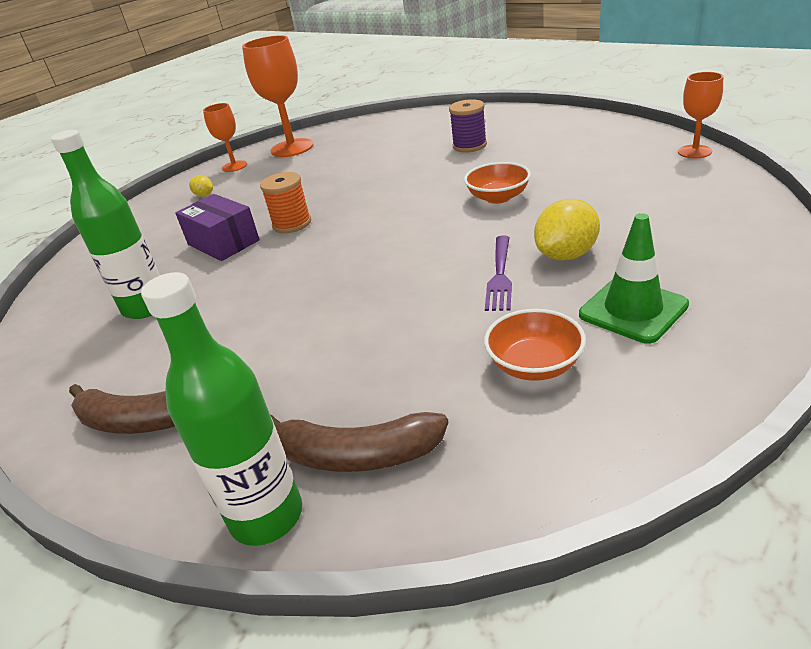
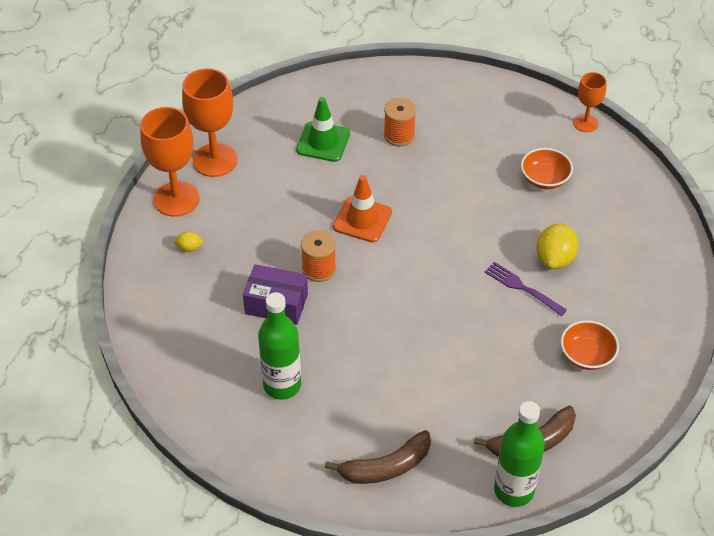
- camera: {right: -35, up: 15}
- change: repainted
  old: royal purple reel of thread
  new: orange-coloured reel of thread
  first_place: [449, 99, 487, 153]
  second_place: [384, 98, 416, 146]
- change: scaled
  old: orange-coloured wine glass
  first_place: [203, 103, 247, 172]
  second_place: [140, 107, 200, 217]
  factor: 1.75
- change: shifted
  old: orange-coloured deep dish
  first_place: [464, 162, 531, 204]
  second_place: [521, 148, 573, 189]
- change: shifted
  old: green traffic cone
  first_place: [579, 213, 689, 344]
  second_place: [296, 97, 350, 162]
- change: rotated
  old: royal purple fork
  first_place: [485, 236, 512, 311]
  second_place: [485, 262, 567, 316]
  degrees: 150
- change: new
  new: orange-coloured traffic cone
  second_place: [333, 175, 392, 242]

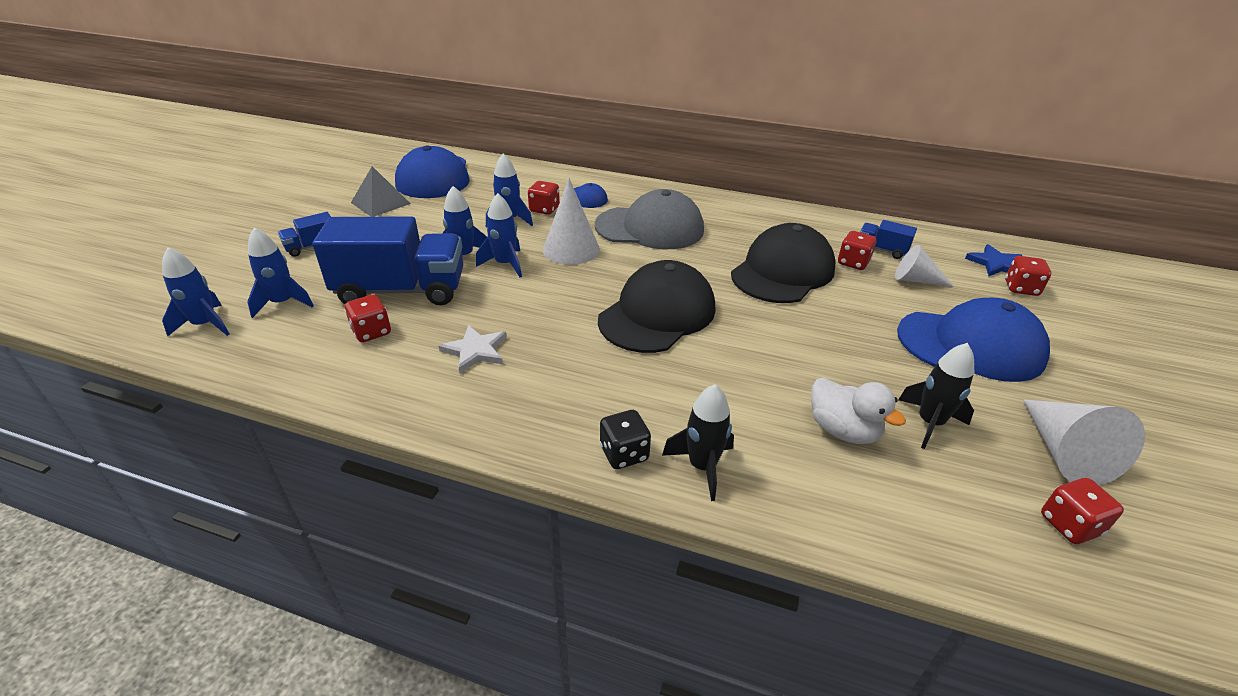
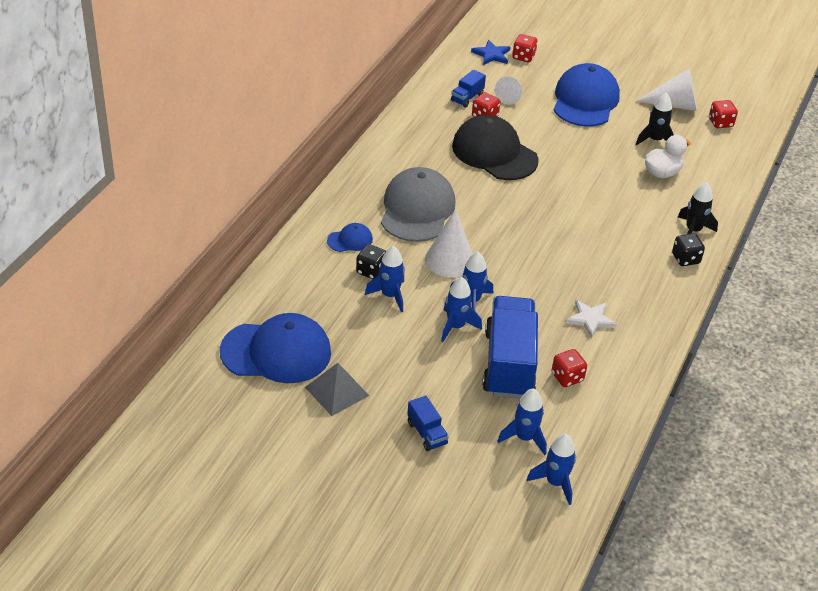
- camera: {right: -85, up: 5}
- change: repainted
  old: crimson die
  new: jet-black die
  first_place: [528, 181, 560, 215]
  second_place: [356, 244, 386, 279]
- change: gone
  old: jet-black peaked cap
  first_place: [598, 260, 716, 353]

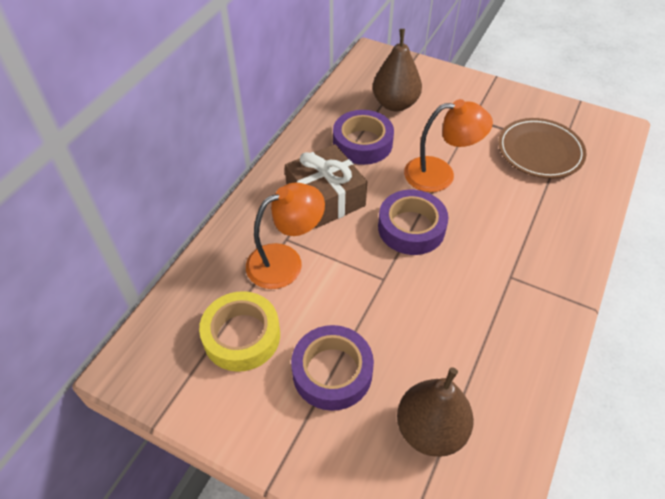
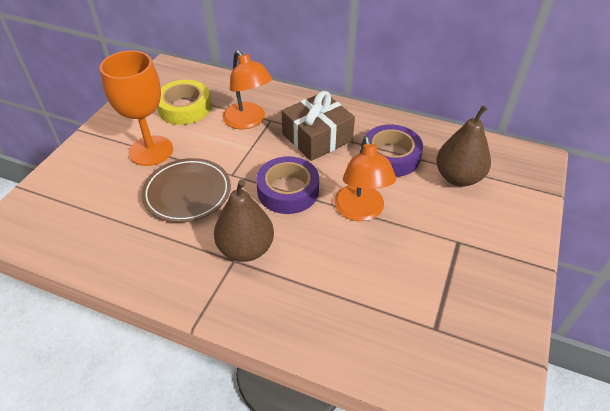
- camera: {right: 85, up: -5}
- change: shifted
  old: brown flat dish
  first_place: [498, 118, 586, 178]
  second_place: [142, 158, 231, 222]
- change: swapped
  old: royal purple sticky tape
  new: orange-coloured wine glass
  first_place: [291, 325, 374, 411]
  second_place: [100, 50, 173, 166]
- change: shifted
  old: brown pear fruit
  first_place: [397, 367, 474, 457]
  second_place: [214, 180, 274, 262]

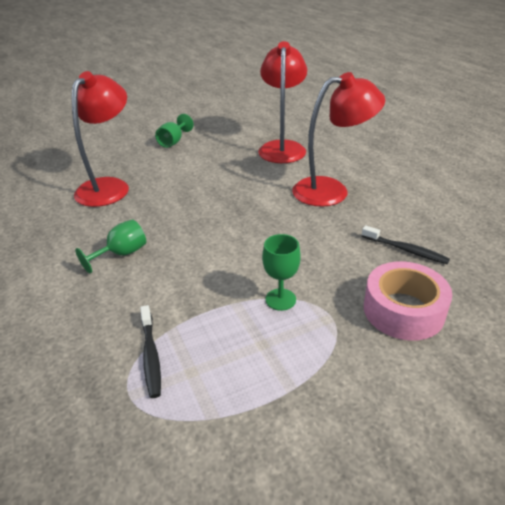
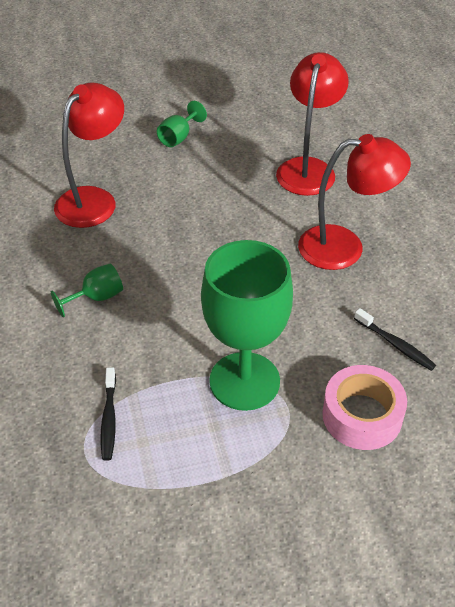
- camera: {right: 10, up: 10}
- change: scaled
  old: green wine glass
  first_place: [262, 234, 301, 311]
  second_place: [201, 240, 293, 411]
  factor: 2.28

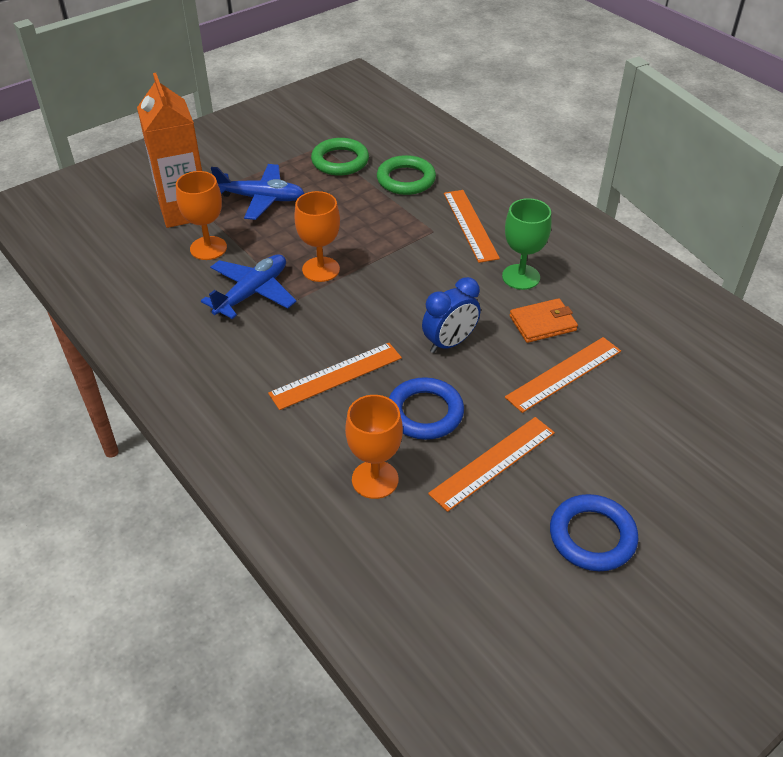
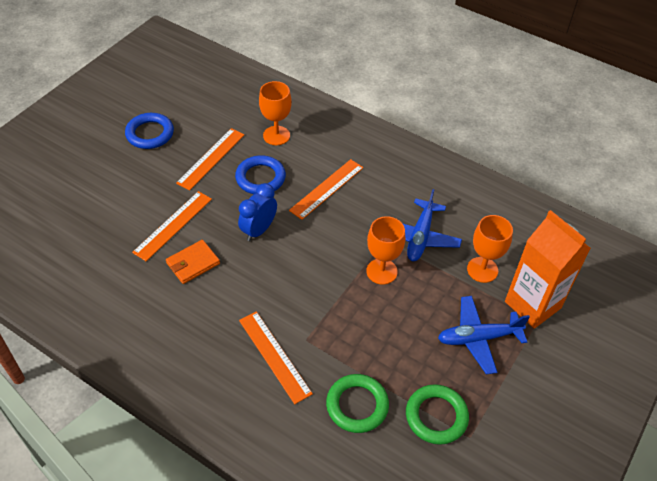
- camera: {right: 160, up: 5}
- change: gone
  old: green wine glass
  first_place: [502, 198, 551, 290]

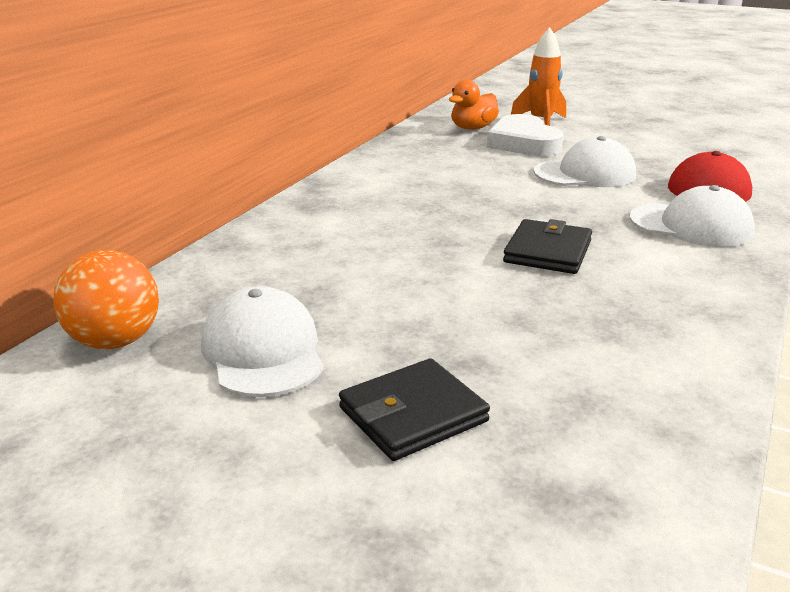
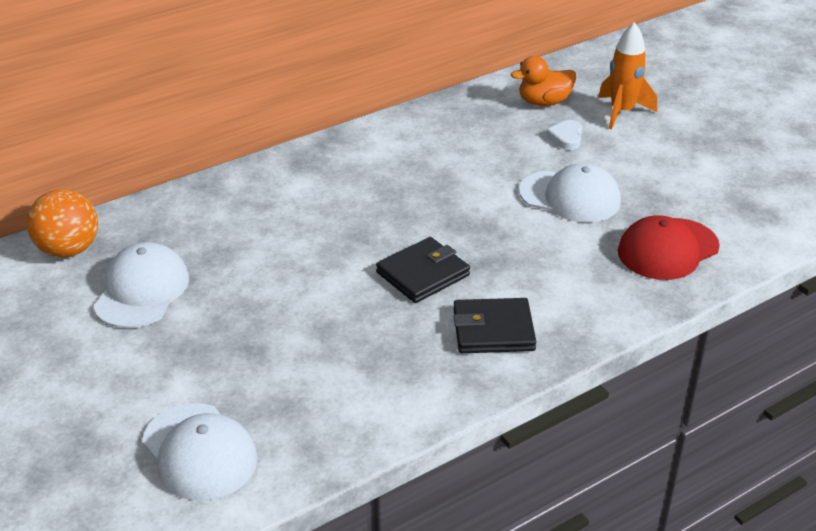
- camera: {right: 30, up: 10}
- change: scaled
  old: white heart
  first_place: [487, 114, 564, 156]
  second_place: [546, 120, 583, 150]
  factor: 0.49
- change: shifted
  old: white peaked cap
  first_place: [630, 185, 755, 247]
  second_place: [142, 403, 258, 501]
- change: shifted
  old: jet-black wallet
  first_place: [339, 358, 490, 461]
  second_place: [453, 298, 536, 353]

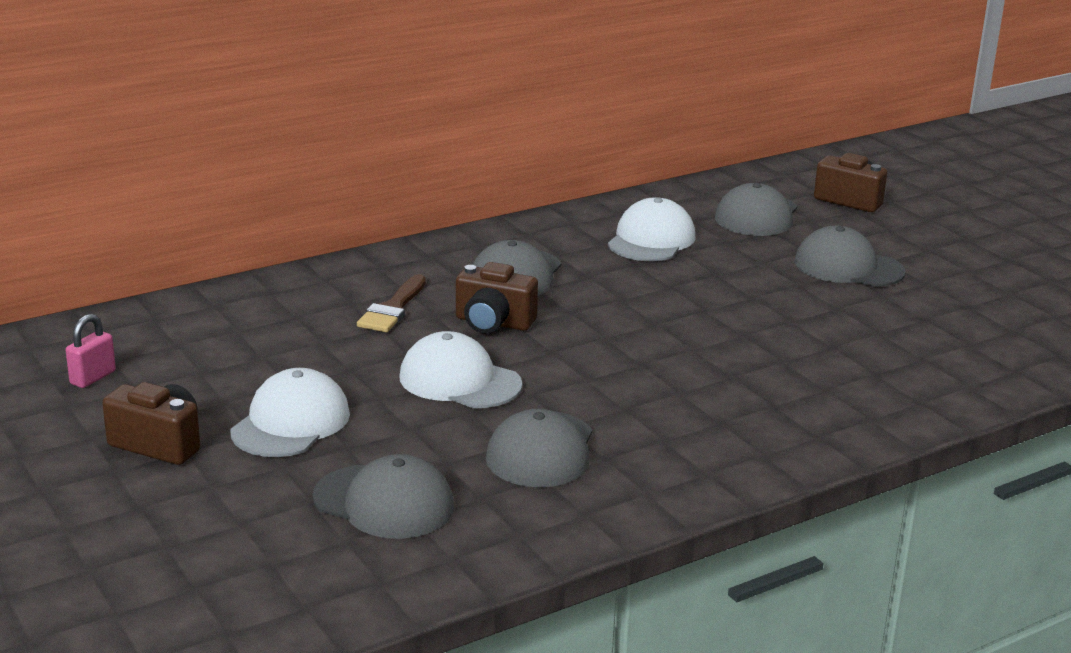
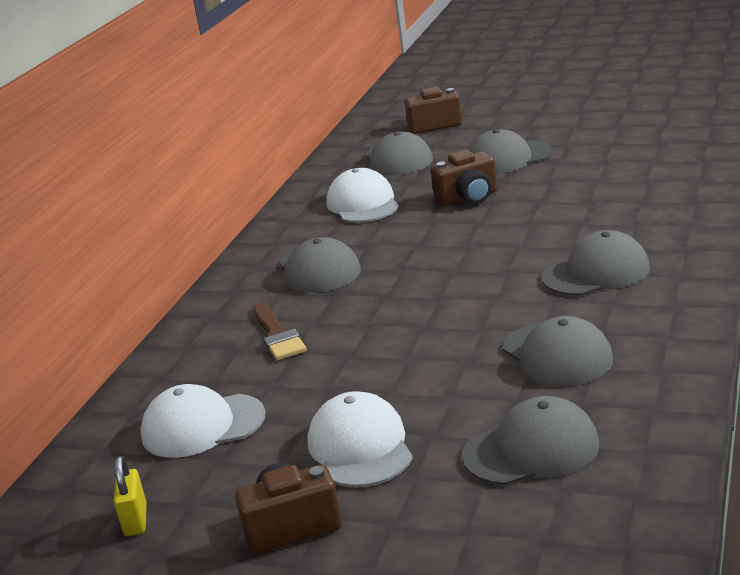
- camera: {right: -35, up: 0}
- change: shifted
  old: brown photo camera
  first_place: [456, 262, 538, 334]
  second_place: [430, 150, 497, 206]
- change: repainted
  old: pink small lock
  new: bright yellow small lock
  first_place: [66, 314, 116, 388]
  second_place: [114, 456, 147, 536]
- change: shifted
  old: white peaked cap
  first_place: [399, 331, 522, 408]
  second_place: [140, 384, 266, 458]
- change: new
  new: grey peaked cap
  second_place: [541, 230, 650, 296]

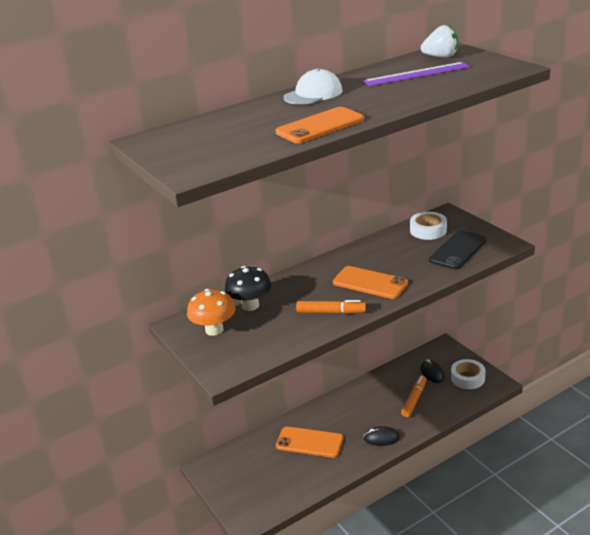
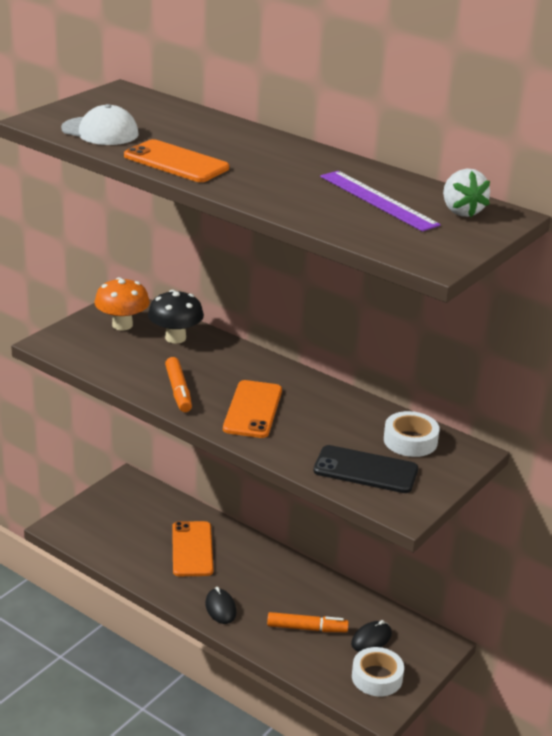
- camera: {right: 65, up: 0}
- change: shifted
  old: white peaked cap
  first_place: [283, 68, 343, 105]
  second_place: [61, 104, 139, 145]

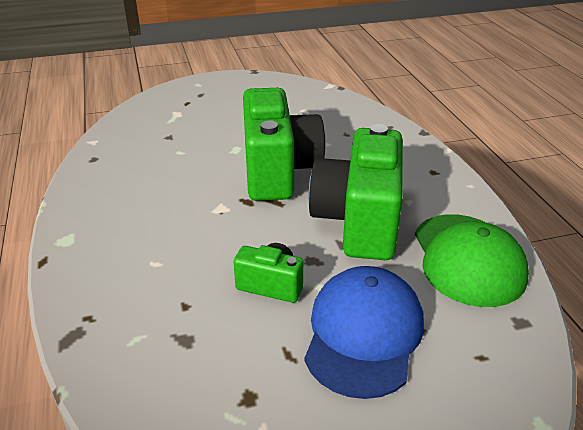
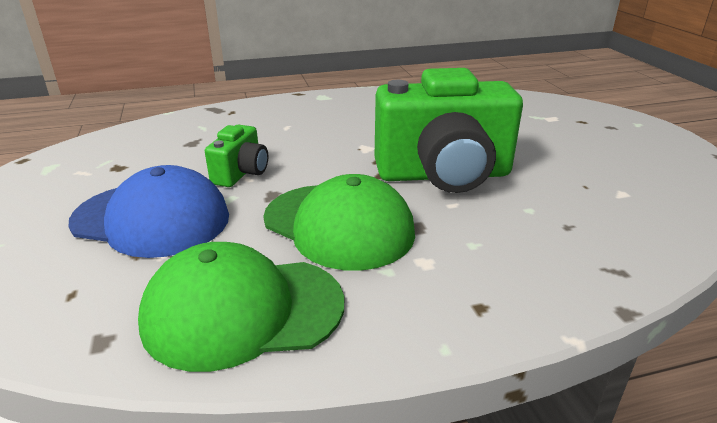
- camera: {right: 90, up: -5}
- change: swapped
  old: green photo camera
  new: green peaked cap
  first_place: [308, 124, 403, 260]
  second_place: [263, 174, 415, 271]

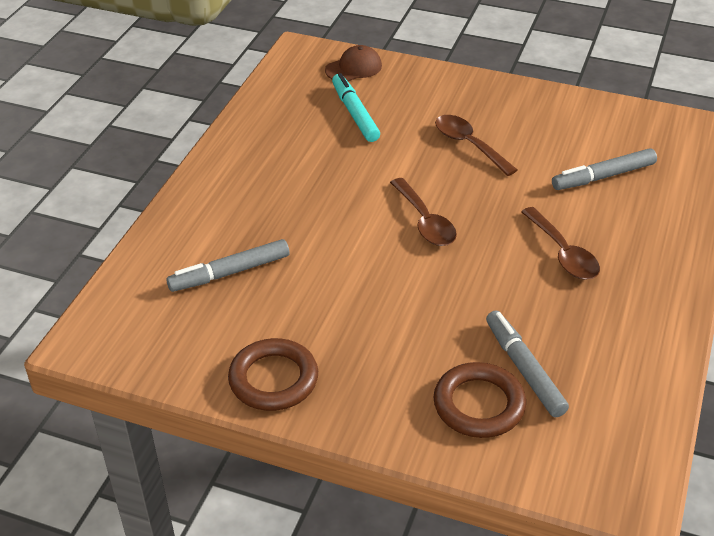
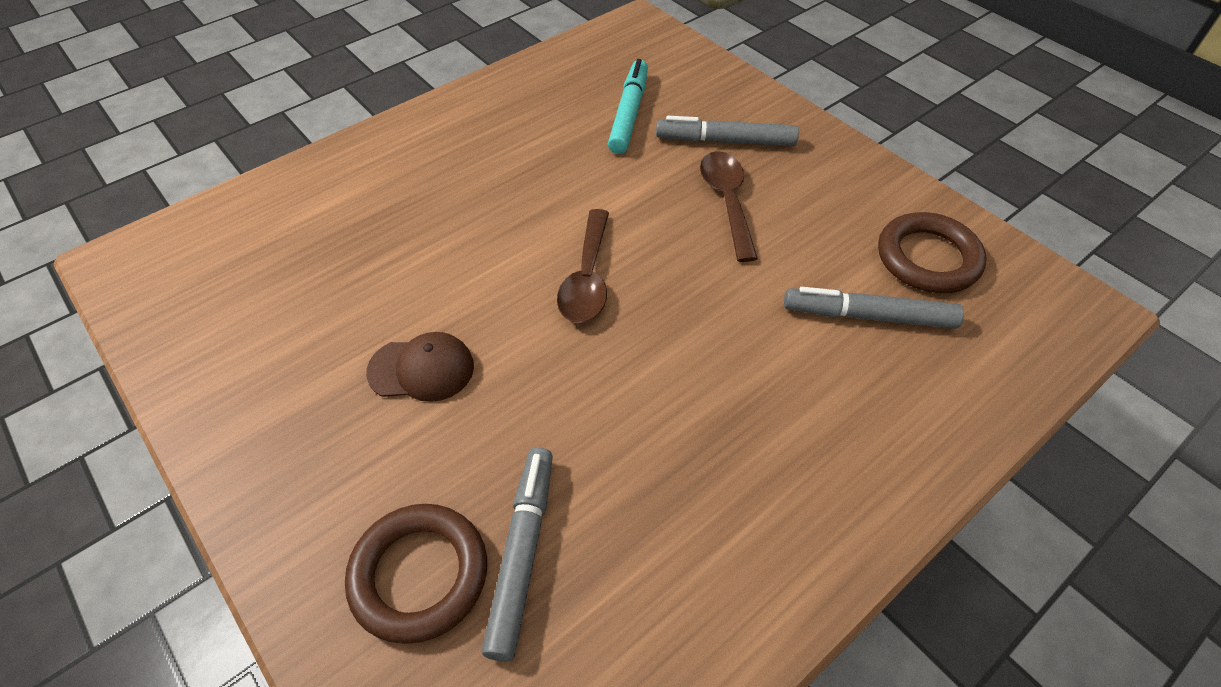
- camera: {right: 30, up: 10}
- change: shifted
  old: brown peaked cap
  first_place: [325, 45, 382, 82]
  second_place: [366, 332, 474, 402]
- change: gone
  old: brown spoon
  first_place: [521, 207, 600, 280]
- change: shifted
  old: grey marker
  first_place: [166, 239, 289, 292]
  second_place: [656, 116, 799, 146]
- change: shifted
  old: brown torus
  first_place: [228, 338, 318, 411]
  second_place: [878, 212, 987, 293]

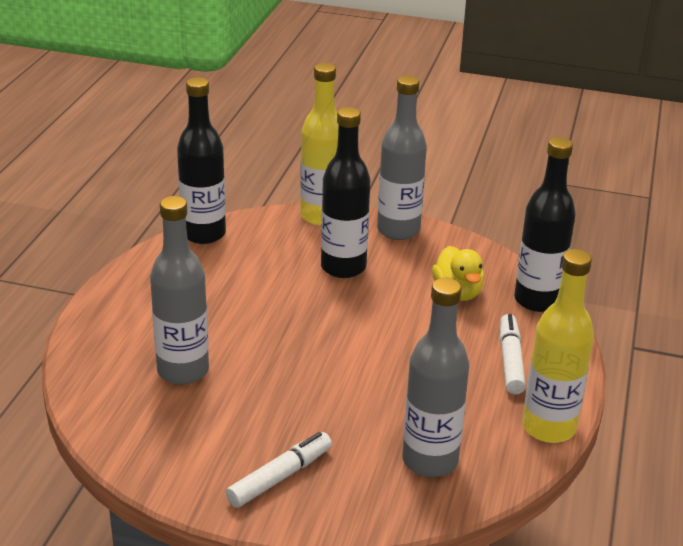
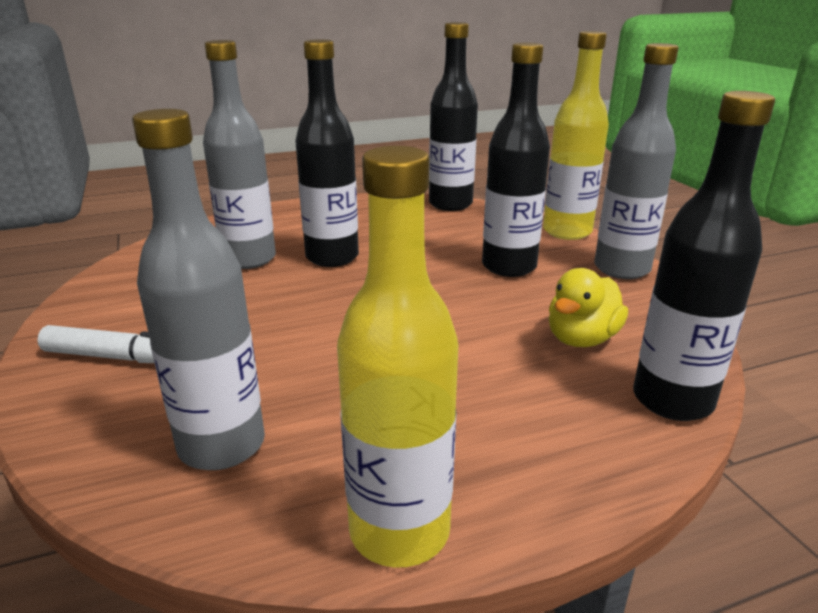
- camera: {right: 55, up: -5}
- change: gone
  old: white marker
  first_place: [500, 314, 526, 394]
- change: new
  new: jet-black drink bottle
  second_place: [295, 39, 359, 267]

